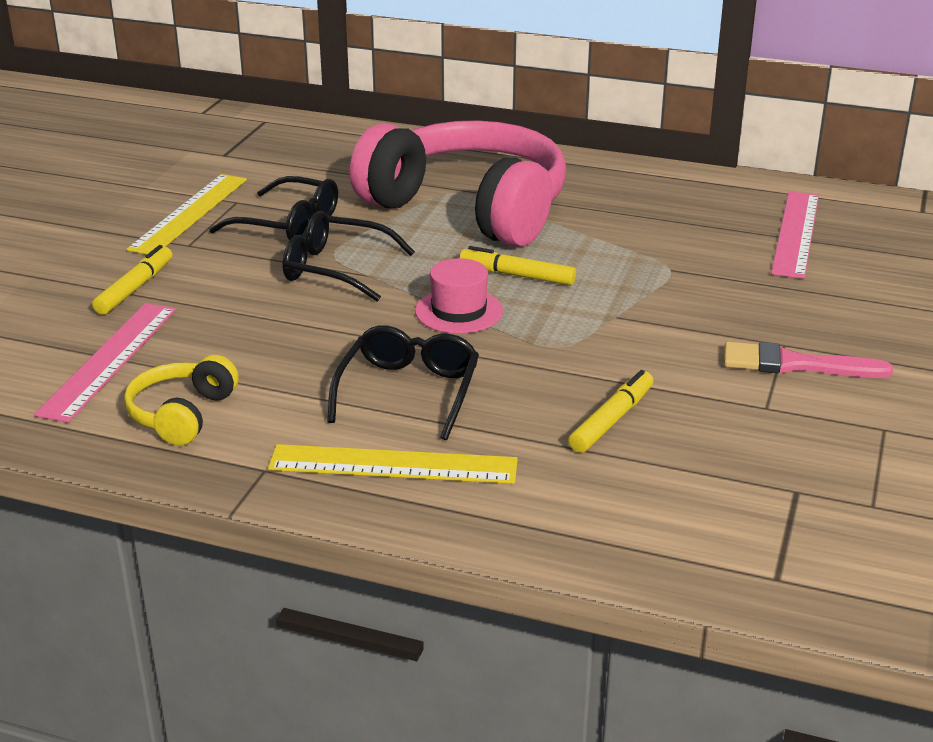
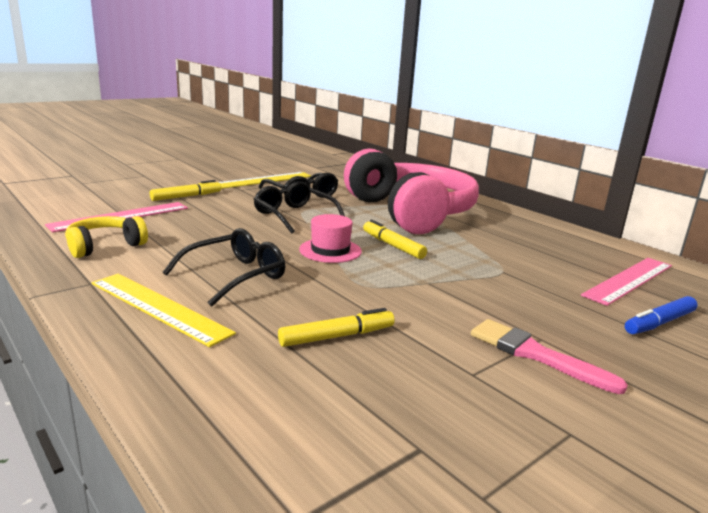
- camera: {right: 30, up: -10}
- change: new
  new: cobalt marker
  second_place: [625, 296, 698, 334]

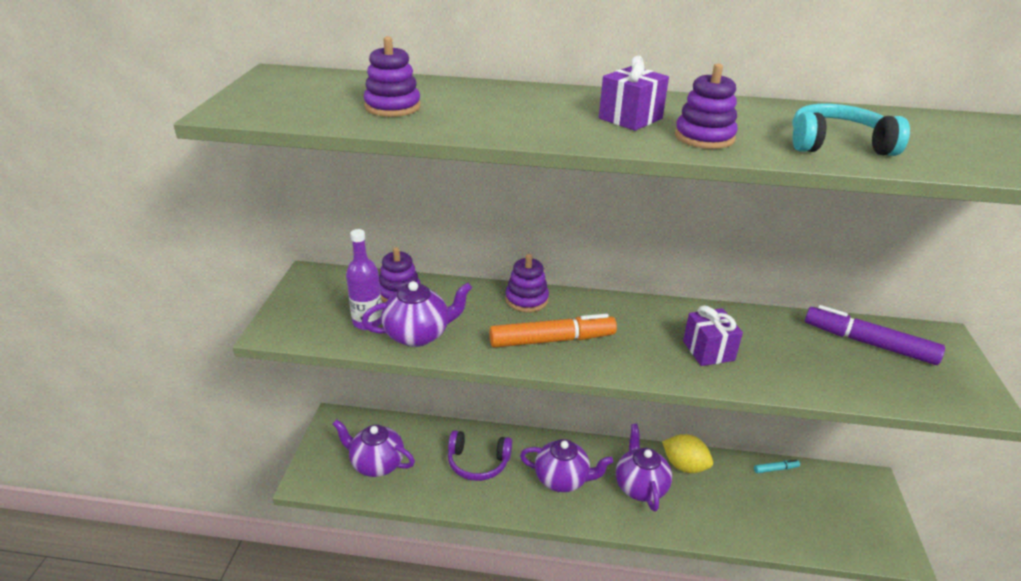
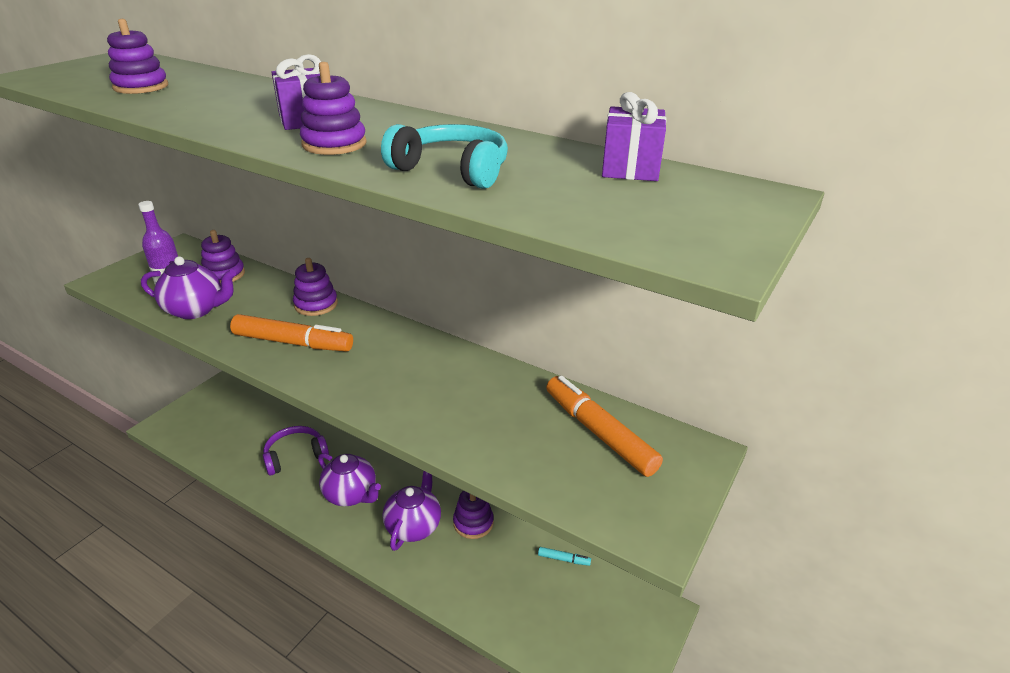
- camera: {right: 25, up: 0}
- change: shifted
  old: royal purple wrapped gift
  first_place: [683, 305, 743, 366]
  second_place: [602, 92, 667, 181]
- change: repainted
  old: royal purple marker
  new: orange-coloured marker
  first_place: [805, 305, 945, 365]
  second_place: [546, 376, 663, 477]
- change: gone
  old: royal purple teapot
  first_place: [333, 420, 415, 477]
- change: rotated
  old: royal purple over-ear headphones
  first_place: [448, 430, 512, 481]
  second_place: [263, 426, 329, 476]
  degrees: 120
- change: swapped
  old: bright yellow citrus fruit
  new: royal purple stacking rings
  first_place: [662, 434, 713, 473]
  second_place: [453, 490, 494, 539]

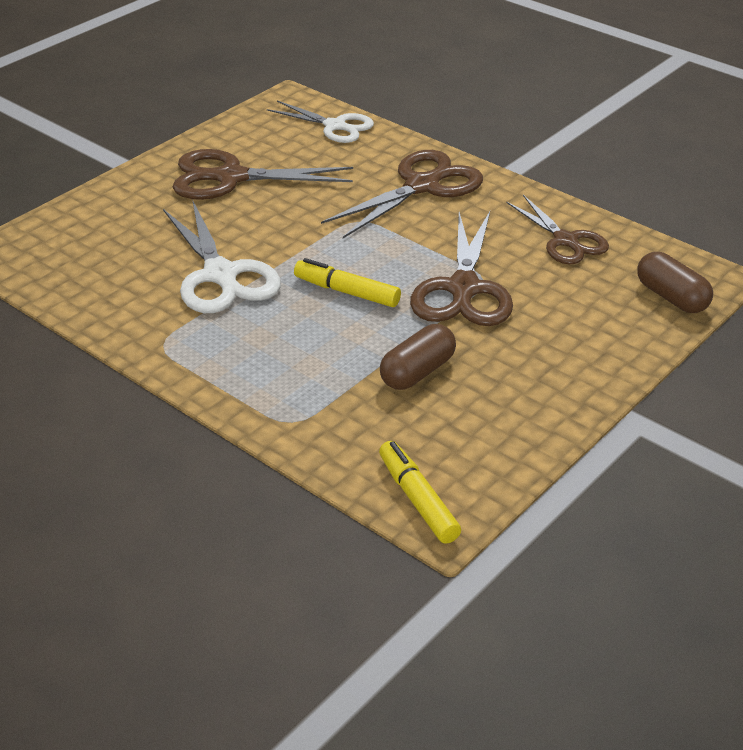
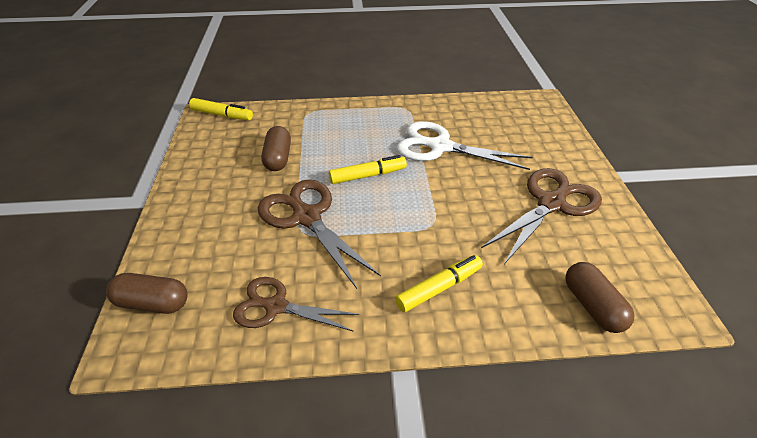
- camera: {right: 135, up: 5}
- change: swapped
  old: white shears
  new: brown pill
  first_place: [267, 100, 374, 143]
  second_place: [565, 262, 634, 333]
- change: swapped
  old: brown shears
  new: bright yellow marker
  first_place: [321, 150, 483, 238]
  second_place: [395, 255, 483, 312]

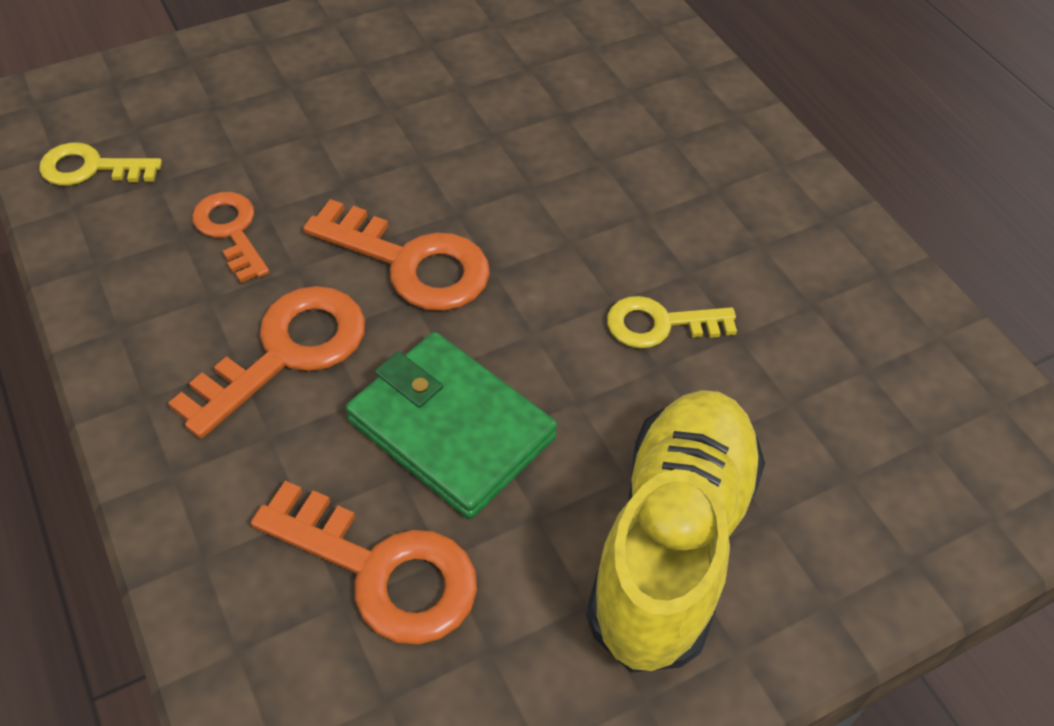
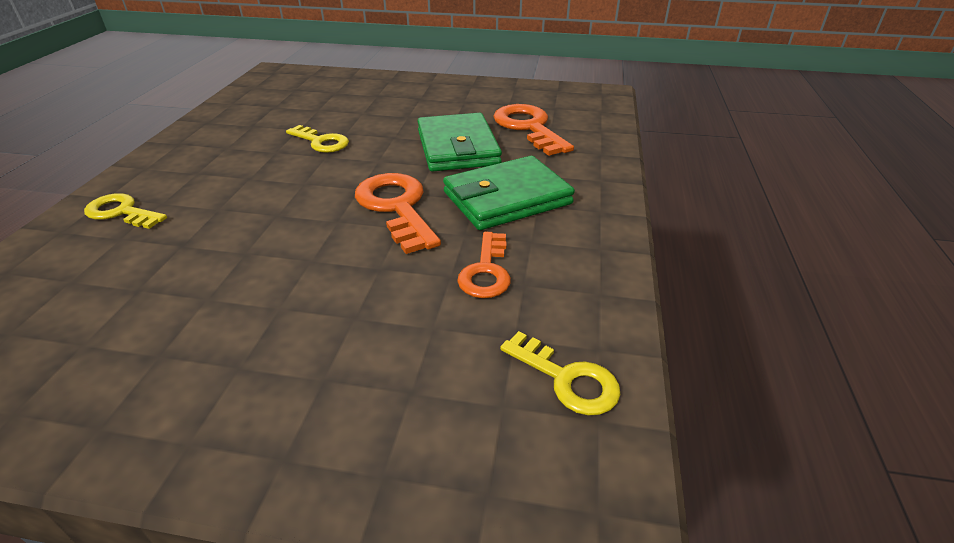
- camera: {right: -140, up: -15}
- change: swapped
  old: orange-coloured latchkey
  new: green wallet
  first_place: [168, 286, 365, 439]
  second_place: [443, 156, 575, 230]
- change: gone
  old: bright yellow sneaker
  first_place: [586, 390, 765, 673]
- change: new
  new: bright yellow latchkey
  second_place: [84, 193, 167, 229]

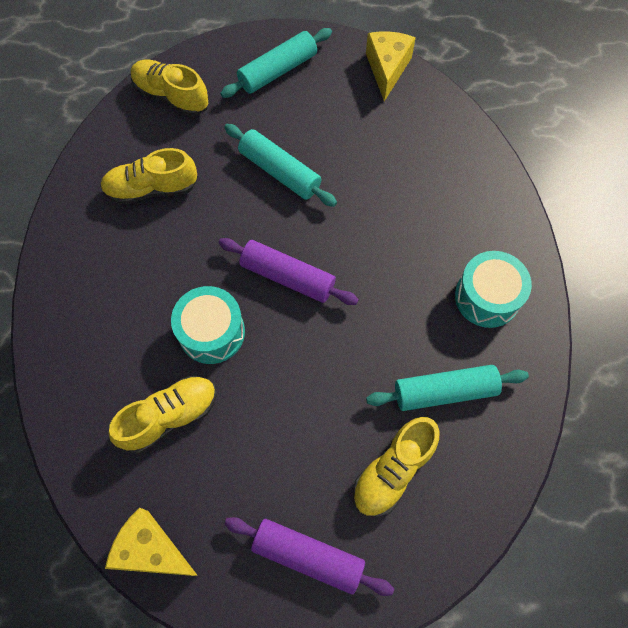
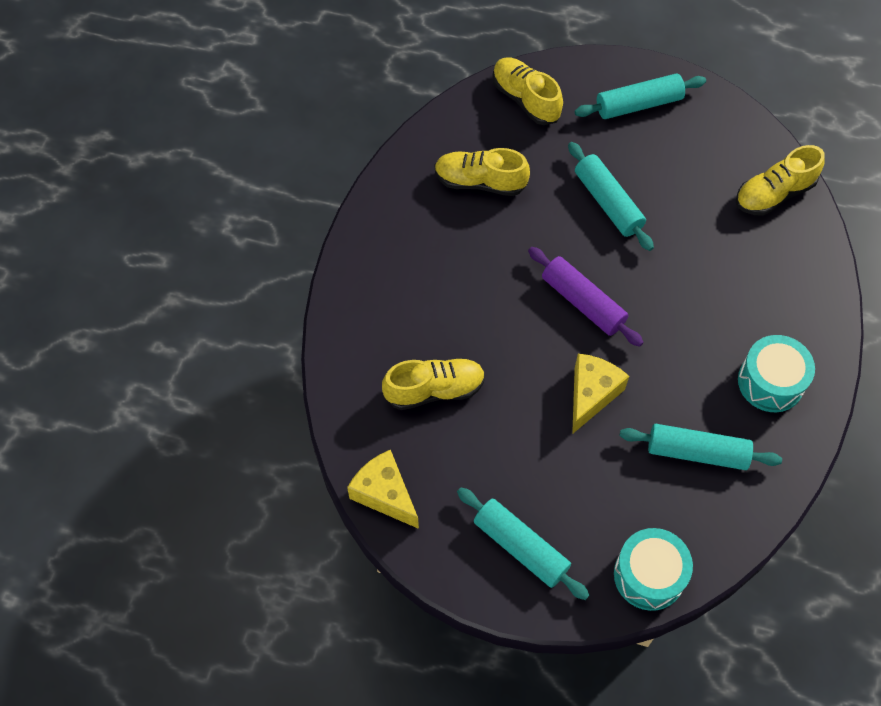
- camera: {right: 20, up: -5}
- change: shifted
  old: bright yellow cheese
  first_place: [366, 31, 416, 101]
  second_place: [572, 354, 629, 434]
- change: shifted
  old: teal snare drum
  first_place: [171, 286, 245, 364]
  second_place: [614, 528, 693, 611]
- change: shifted
  old: bright yellow sneaker
  first_place: [353, 417, 440, 517]
  second_place: [736, 145, 825, 216]
- change: repainted
  old: royal purple rolling pin
  new: teal rolling pin
  first_place: [225, 517, 394, 596]
  second_place: [457, 488, 589, 600]

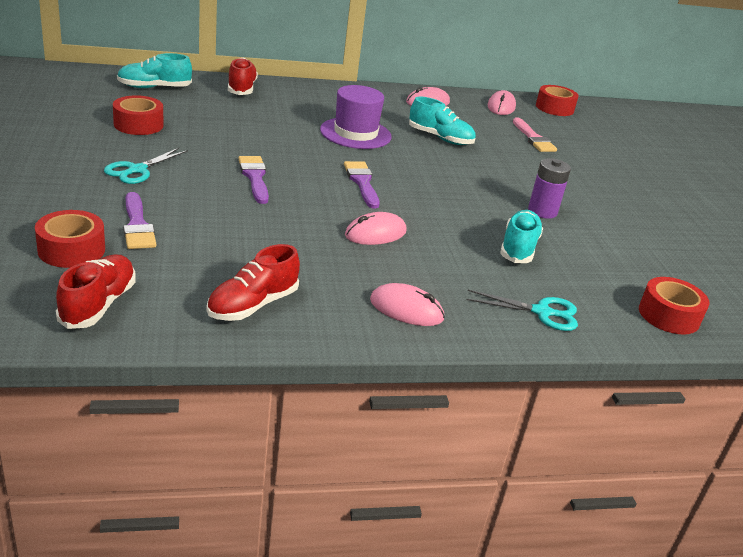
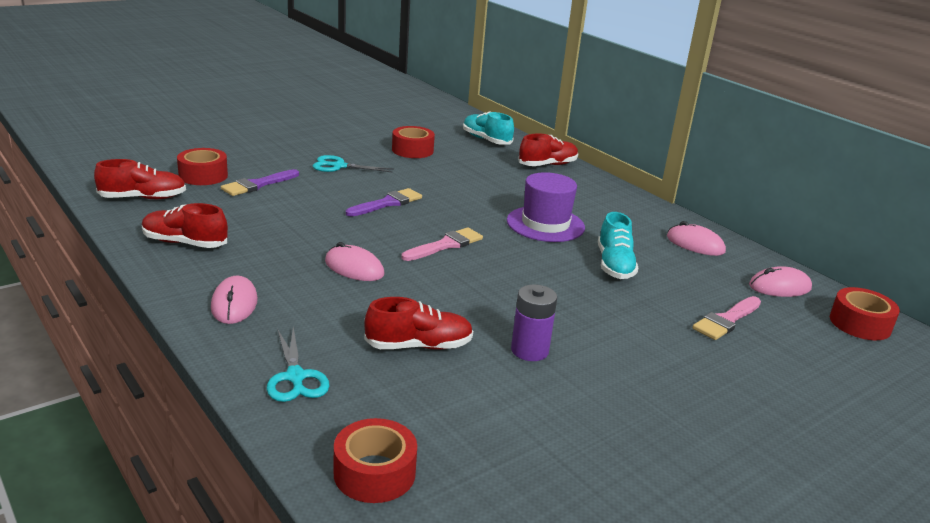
- camera: {right: 65, up: -5}
- change: repainted
  old: royal purple brush
  new: pink brush
  first_place: [344, 161, 380, 208]
  second_place: [401, 227, 483, 261]
- change: repainted
  old: teal sneaker
  new: crimson sneaker
  first_place: [500, 210, 543, 263]
  second_place: [364, 297, 473, 350]

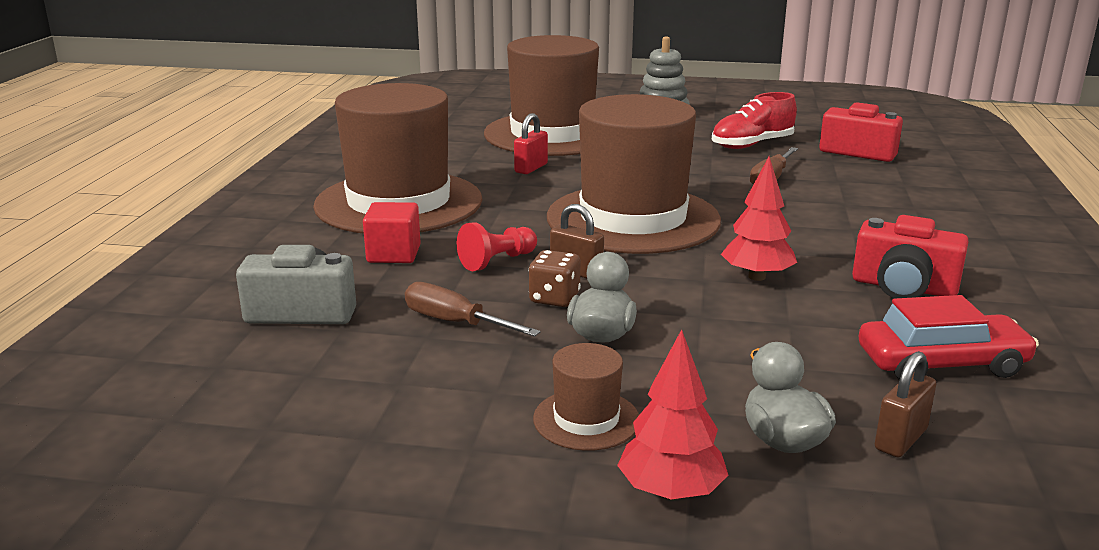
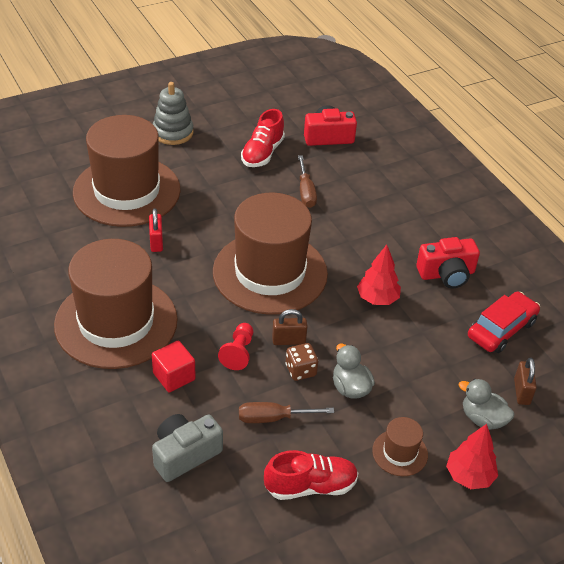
- camera: {right: -40, up: 20}
- change: new
  new: crimson sneaker
  second_place: [264, 450, 358, 500]

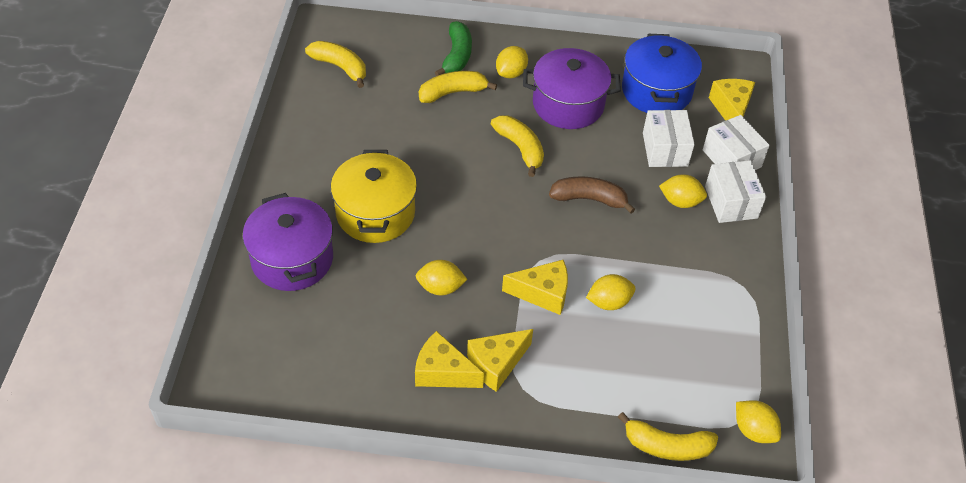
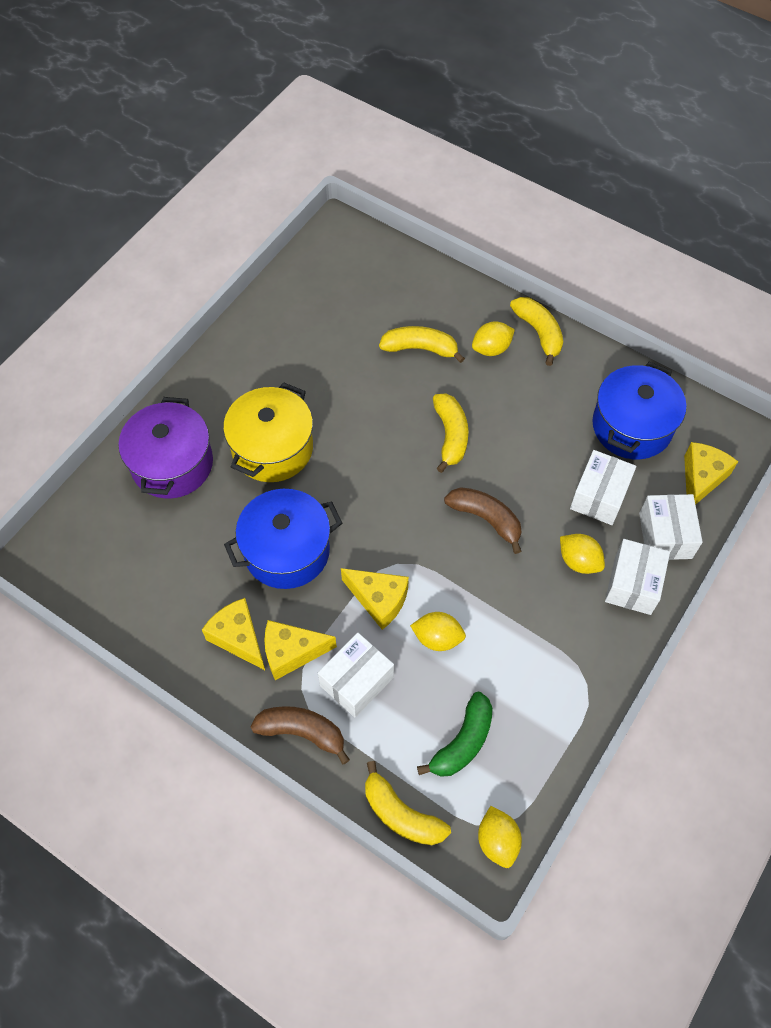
- camera: {right: 30, up: 10}
- change: shifted
  old: green banana fruit
  first_place: [435, 21, 472, 76]
  second_place: [417, 692, 493, 777]
- change: shifted
  old: bright yellow banana fruit
  first_place: [305, 41, 366, 88]
  second_place: [510, 297, 563, 366]
- change: gone
  old: royal purple pot
  first_place: [523, 48, 621, 129]
- change: swapped
  old: bright yellow citrus fruit
  new: cobalt pot
  first_place: [416, 260, 468, 295]
  second_place: [224, 489, 342, 589]
- change: new
  new: white box
  second_place: [318, 633, 394, 717]
- change: new
  new: brown banana fruit
  second_place: [251, 706, 350, 765]

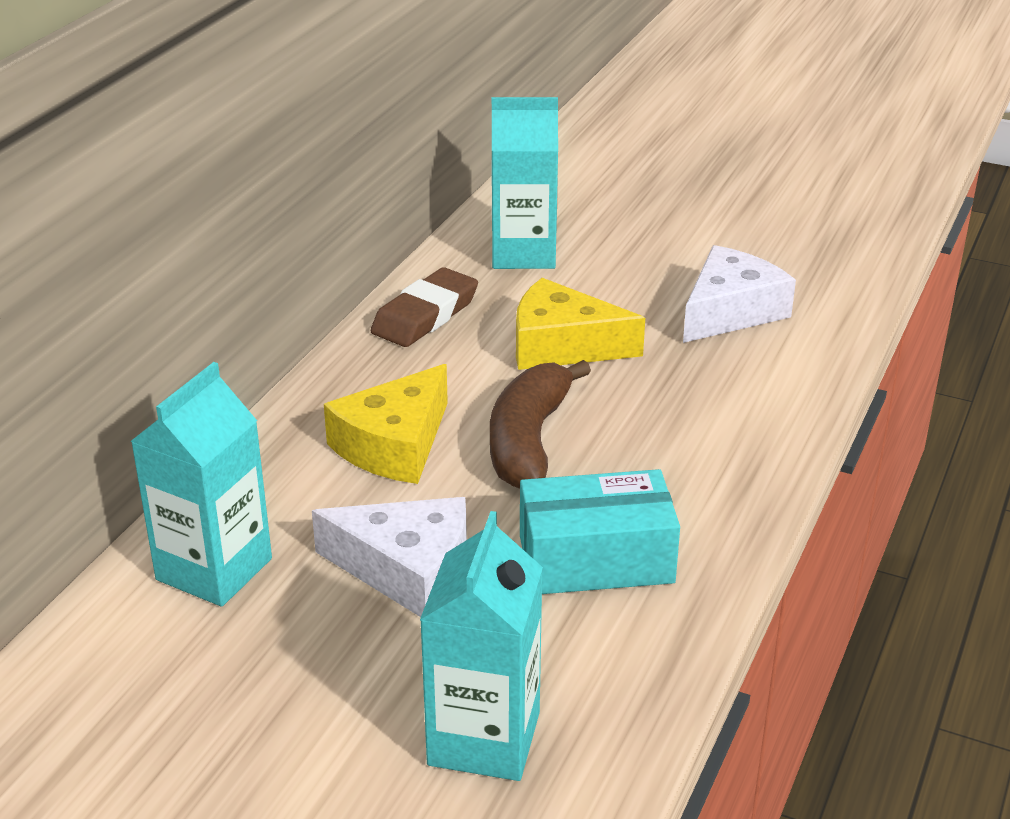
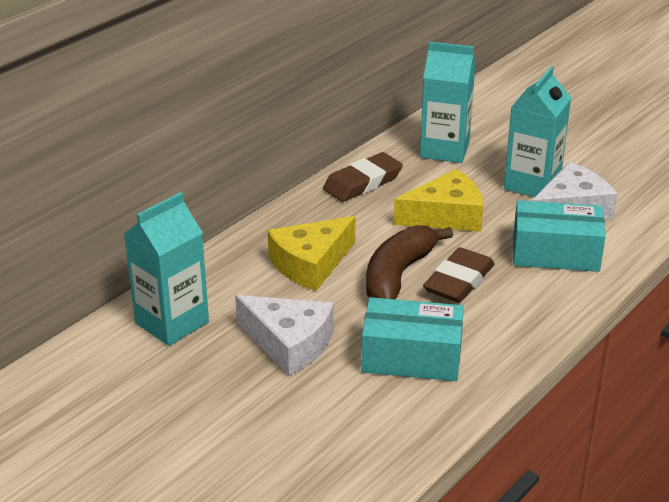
- camera: {right: 15, up: 0}
- change: rotated
  old: bright yellow cheese
  first_place: [516, 278, 645, 370]
  second_place: [394, 169, 483, 232]
  degrees: 135
- change: shifted
  old: teal juice carton
  first_place: [420, 511, 543, 781]
  second_place: [504, 66, 571, 197]
- change: new
  new: teal box
  second_place: [513, 200, 606, 272]
- change: new
  new: brown pencil eraser
  second_place: [423, 247, 495, 303]

